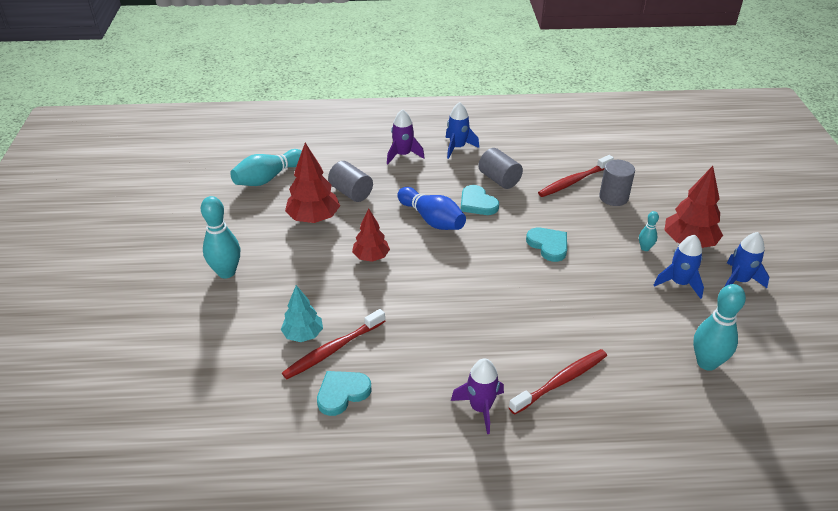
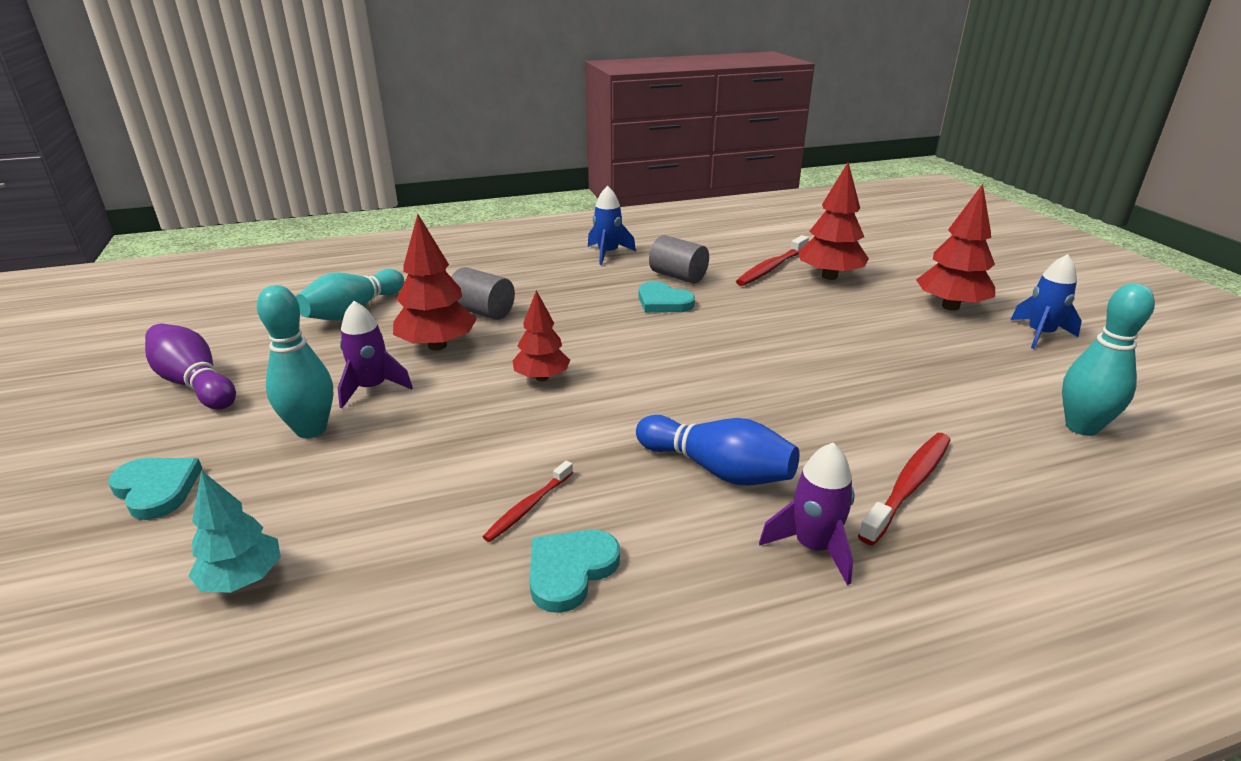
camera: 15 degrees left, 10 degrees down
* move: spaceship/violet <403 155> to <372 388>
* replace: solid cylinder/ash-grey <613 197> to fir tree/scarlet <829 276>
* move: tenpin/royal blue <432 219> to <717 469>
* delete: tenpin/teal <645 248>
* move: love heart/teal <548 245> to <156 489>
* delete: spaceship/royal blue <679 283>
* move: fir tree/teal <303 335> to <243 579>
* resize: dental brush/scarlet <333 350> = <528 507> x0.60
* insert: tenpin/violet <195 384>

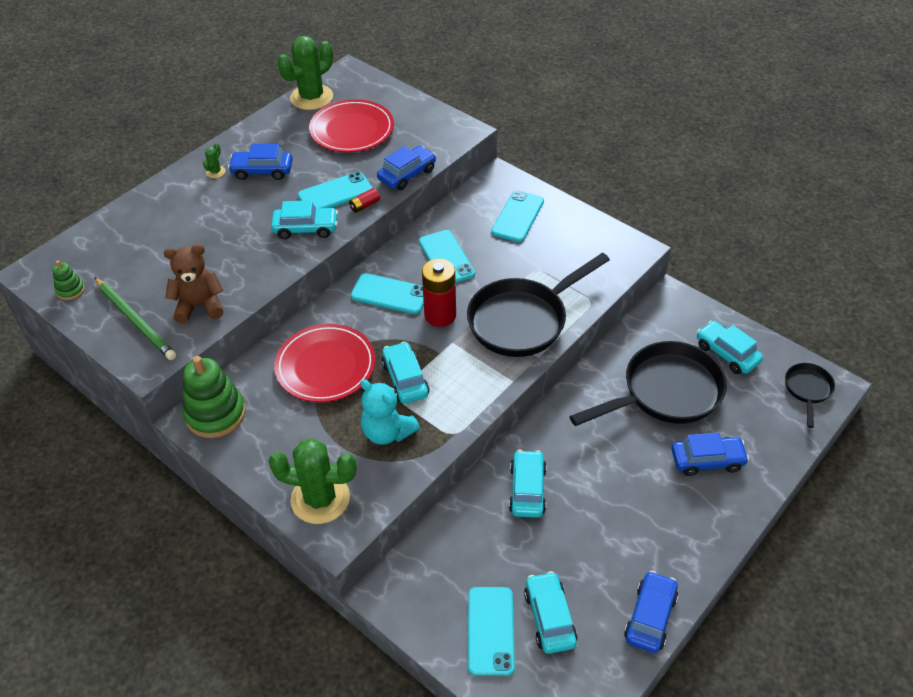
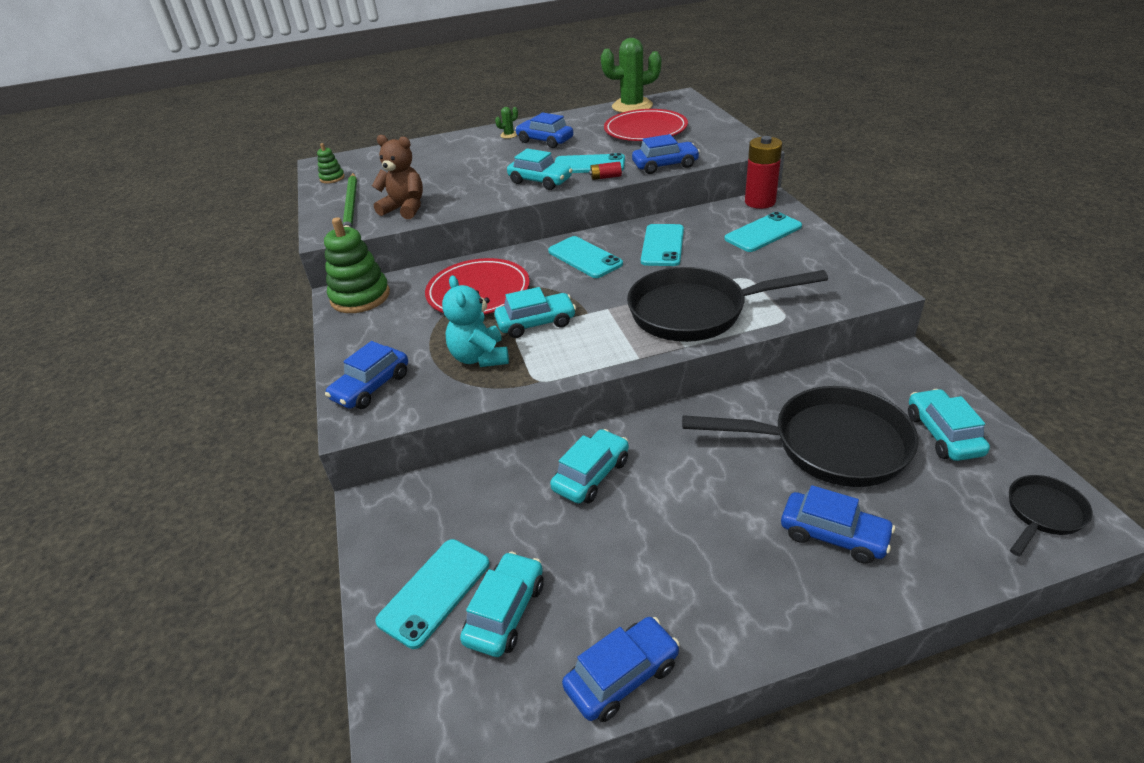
camera: 35 degrees right, 10 degrees down
* move: power cell/scarlet <440 315> to <760 202>
* rotate: car/teal <405 379> = <536 323> 60 degrees clockwise
* replace: cactus/green <320 499> to car/royal blue <371 387>

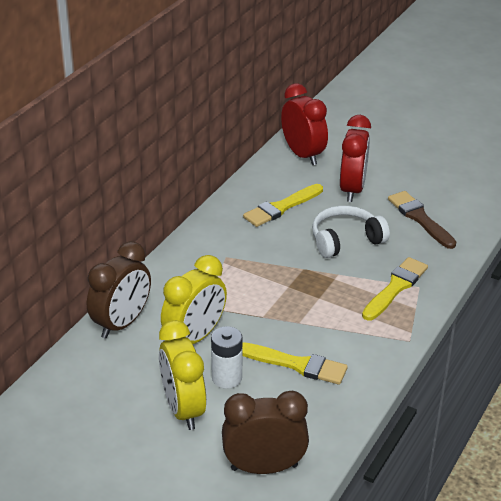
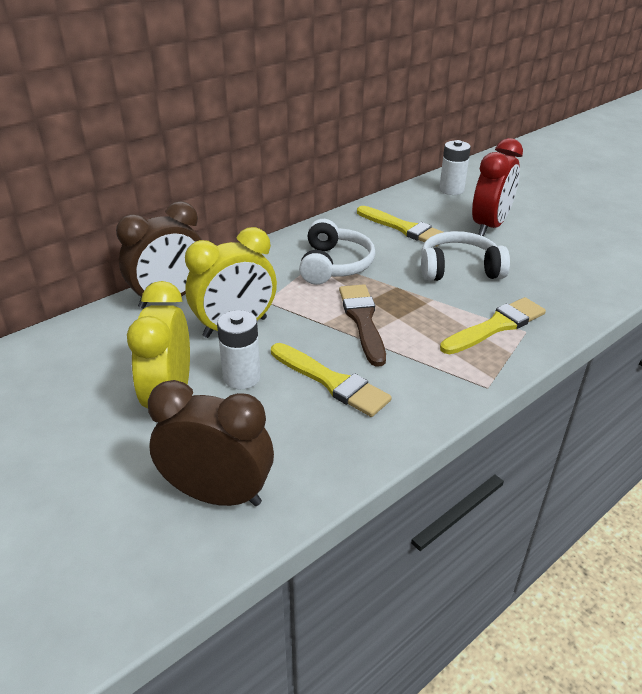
camera: 20 degrees right, 0 degrees up
* replace: alarm clock/scarlet <303 155> to power cell/white <451 190>
* rotate: paintbrush/golden <281 207> = <404 228> 120 degrees counterclockwise
* move: paintbrush/russet <420 218> to <363 321>
* insert: over-ear headphones/white <334 265>

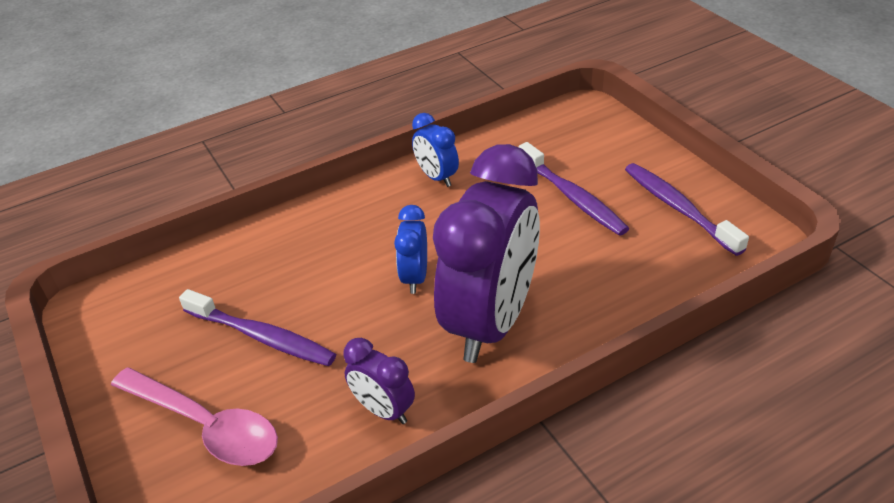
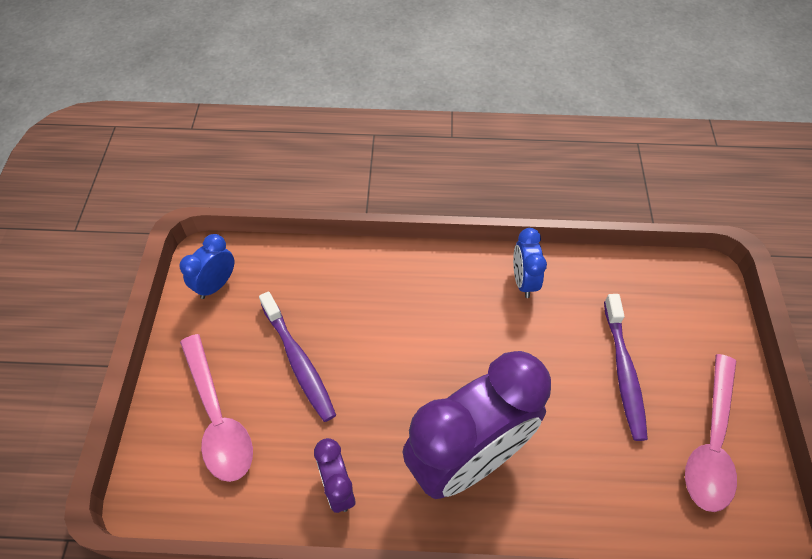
camera: 30 degrees right, 15 degrees up
* replace: dental brush/violet <678 208> to tablespoon/rosy <711 443>
* move: alarm clock/royal blue <415 277> to <216 284>

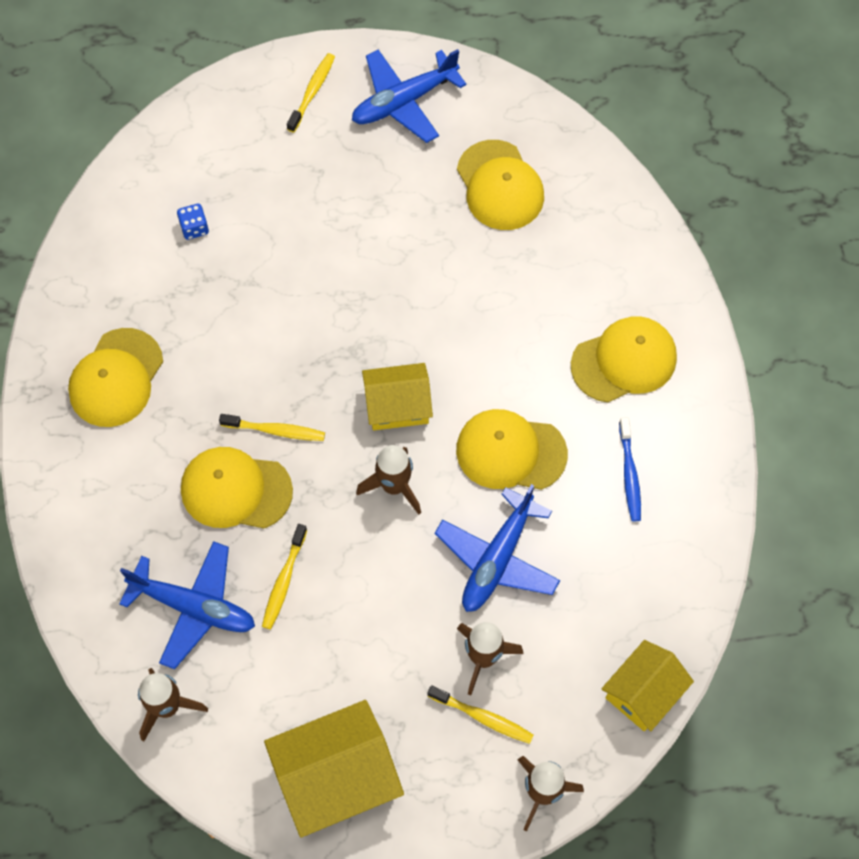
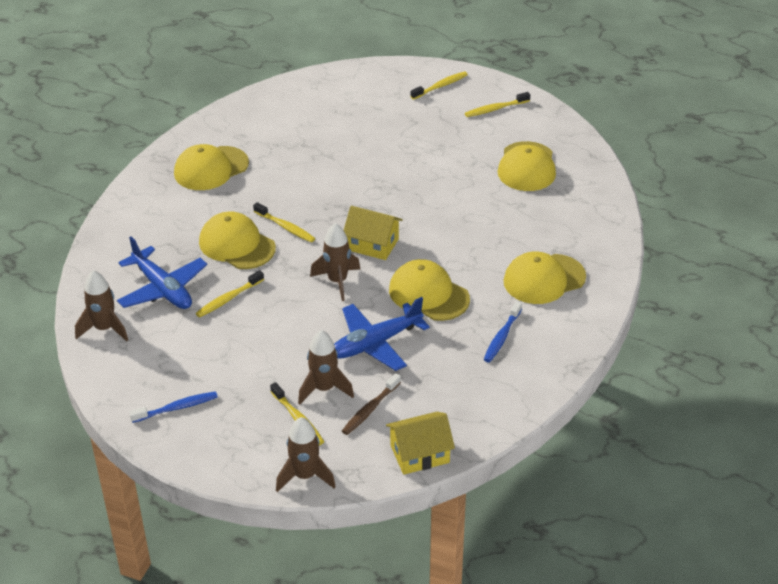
camera: 30 degrees right, 25 degrees down
* replace: aeroplane/royal blue <404 101> to dental brush/golden <495 109>
* delete: die/royal blue <194 228>
* rotate: peaked cap/golden <624 361> = <544 279> 150 degrees clockwise
* replace: cottage/golden <336 777> to dental brush/royal blue <177 408>
* insert: dental brush/russet <370 409>

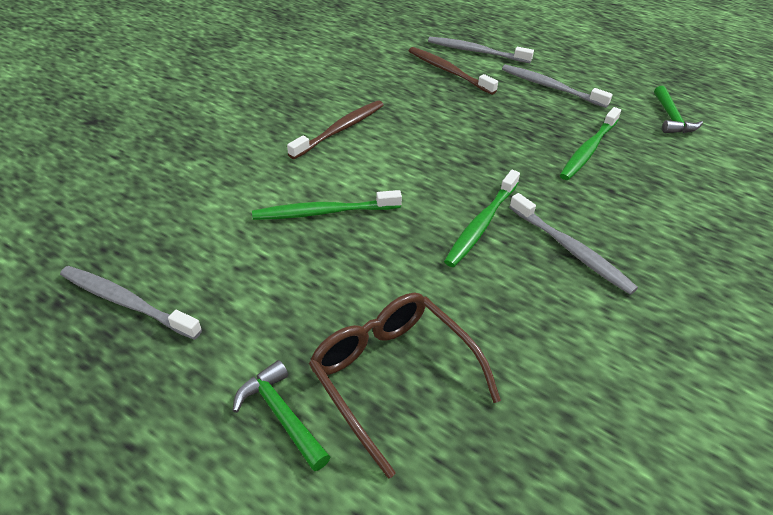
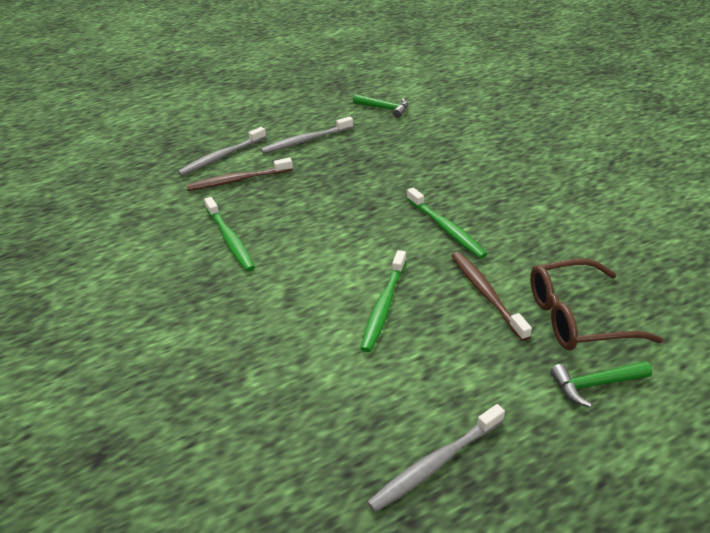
camera: 60 degrees left, 5 degrees down
* move: dental brush/russet <340 129> to <486 293>
* move: dental brush/green <588 150> to <230 240>
* delete: dental brush/ash-grey <571 250>

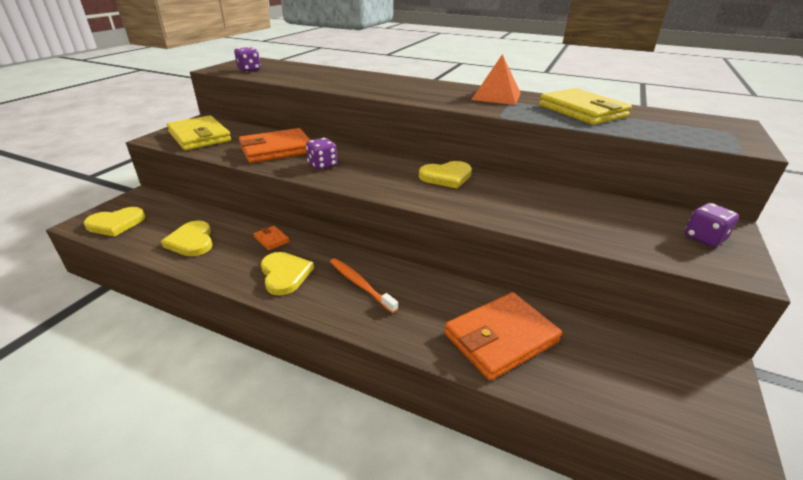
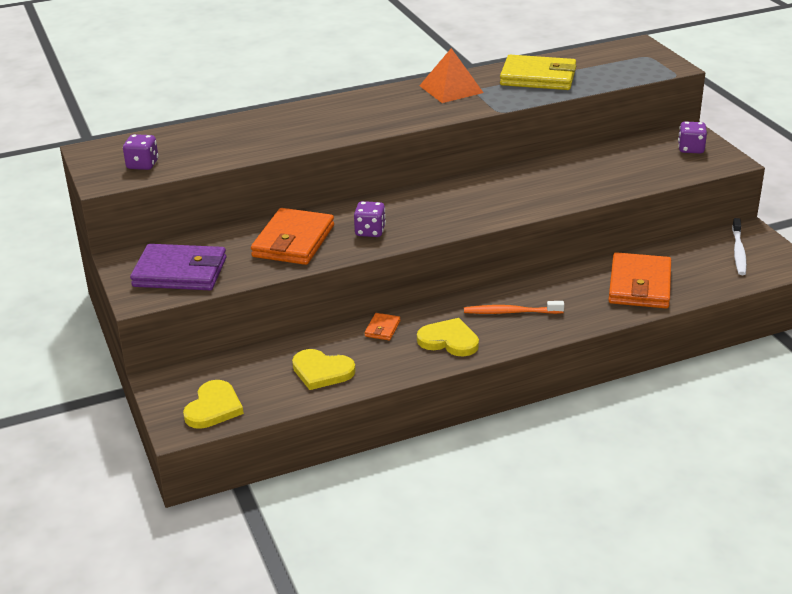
camera: 45 degrees left, 0 degrees up
* recolor: billfold/golden <200 137> to billfold/violet <180 272>
* delete: love heart/golden <446 177>
* rotate: billfold/bright orange <271 239> = <382 329> 75 degrees counterclockwise
* insert: dental brush/white <738 252>

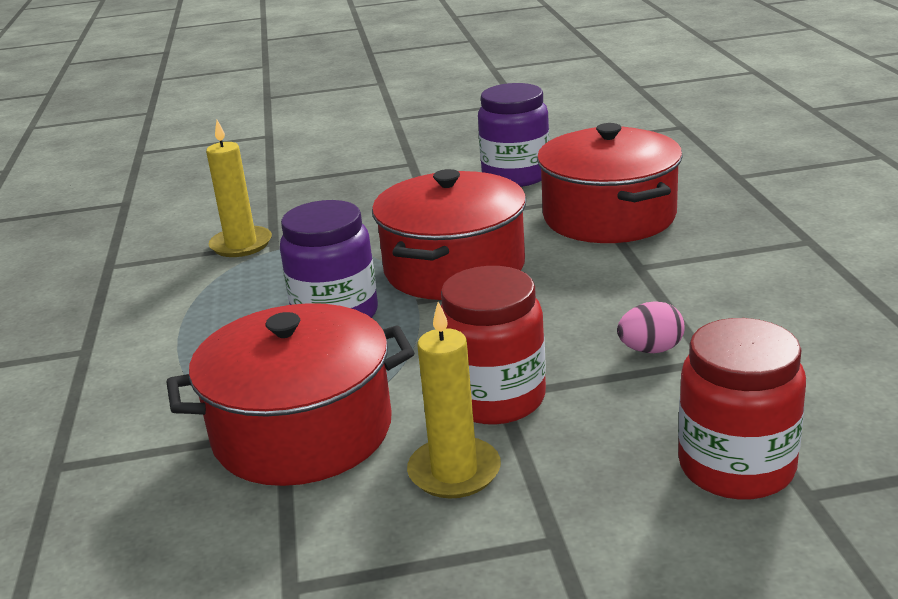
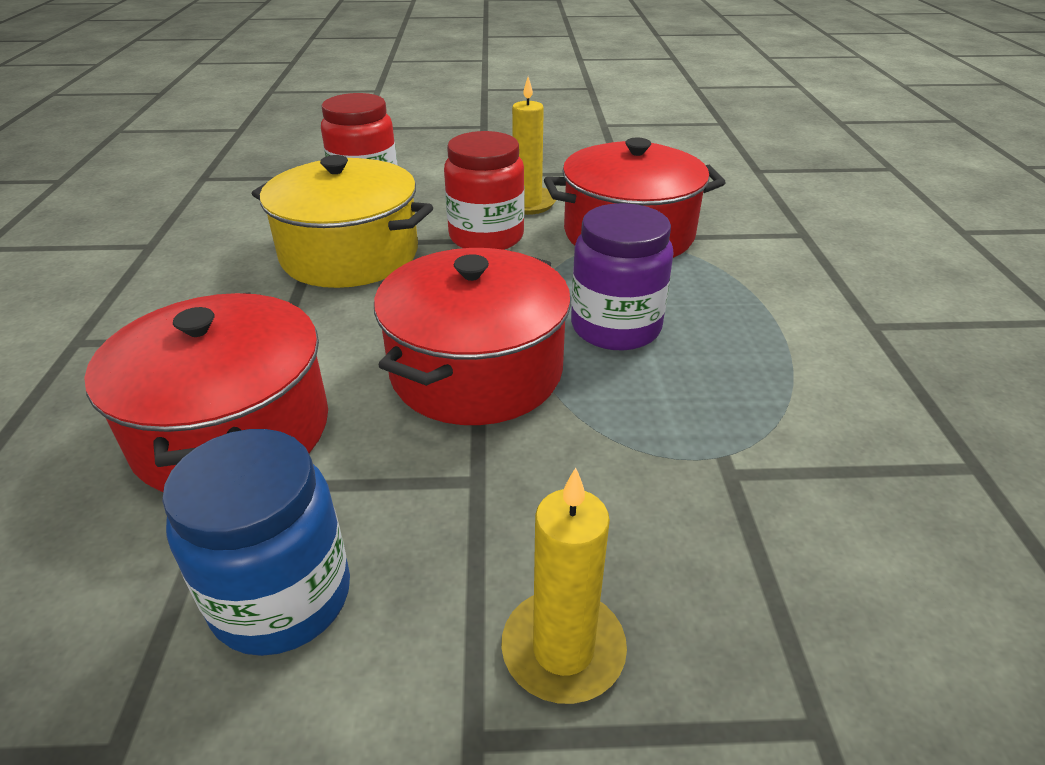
camera: 175 degrees left, 10 degrees up
* recolor: jar/violet <516 176> to jar/royal blue <282 597>
* move: pillar candle/golden <241 245> to <563 649>
* replace: toy egg/rosy <650 350> to cooking pot/golden <350 255>

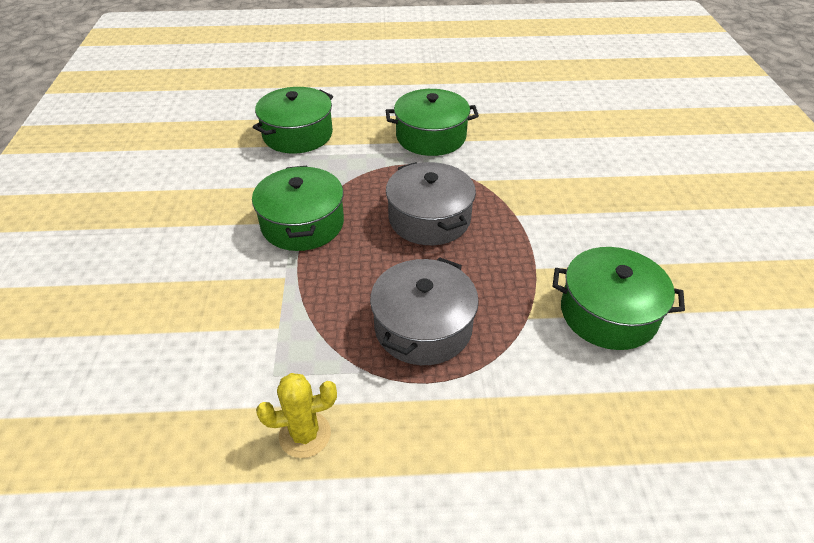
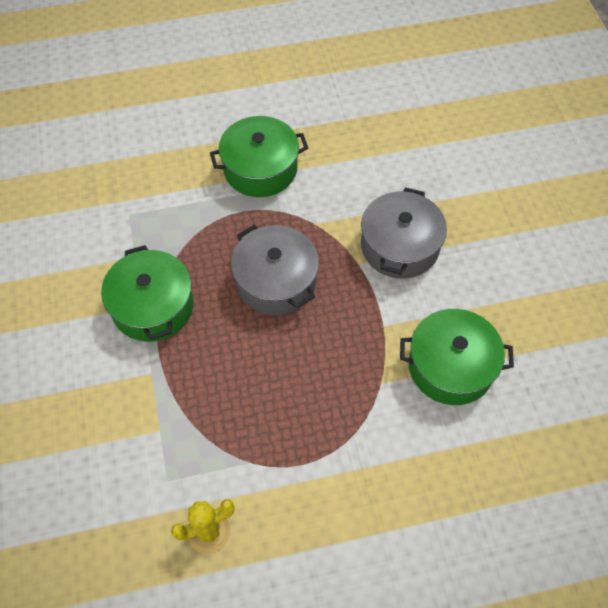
camera: 10 degrees left, 15 degrees up
* delete: cooking pot/green <297 134>
* move: cooking pot/ash-grey <423 327> to <400 246>

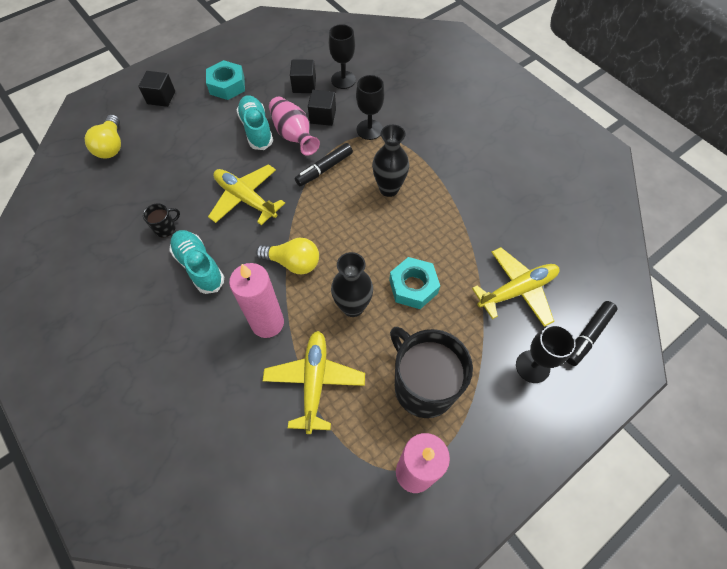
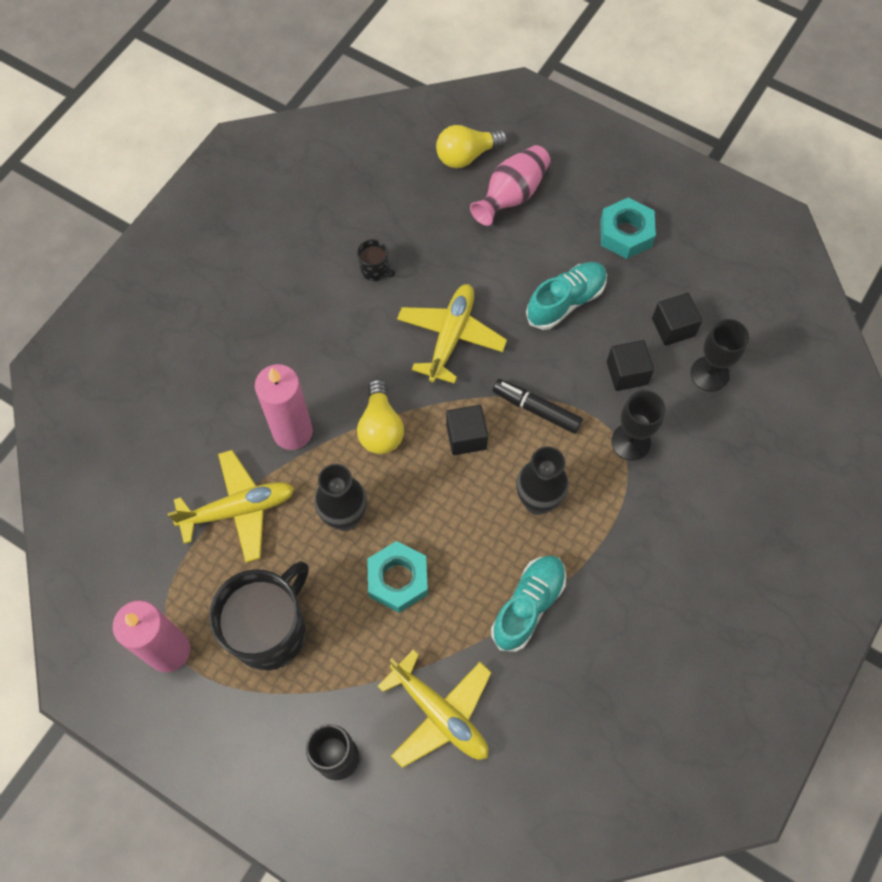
camera: 70 degrees right, 5 degrees up
* move: solid cube/black <161 97> to <466 437>
* move: flower vase/rosy <293 135> to <511 195>
* move: lace-up shoe/teal <199 266> to <528 605>
* delete: felt pen/black <588 336>

